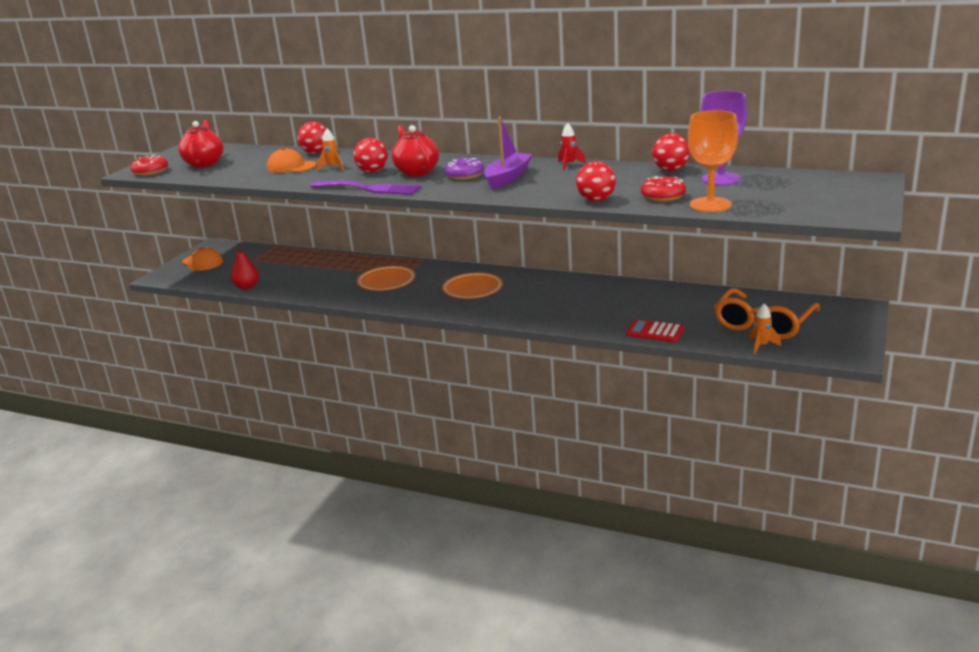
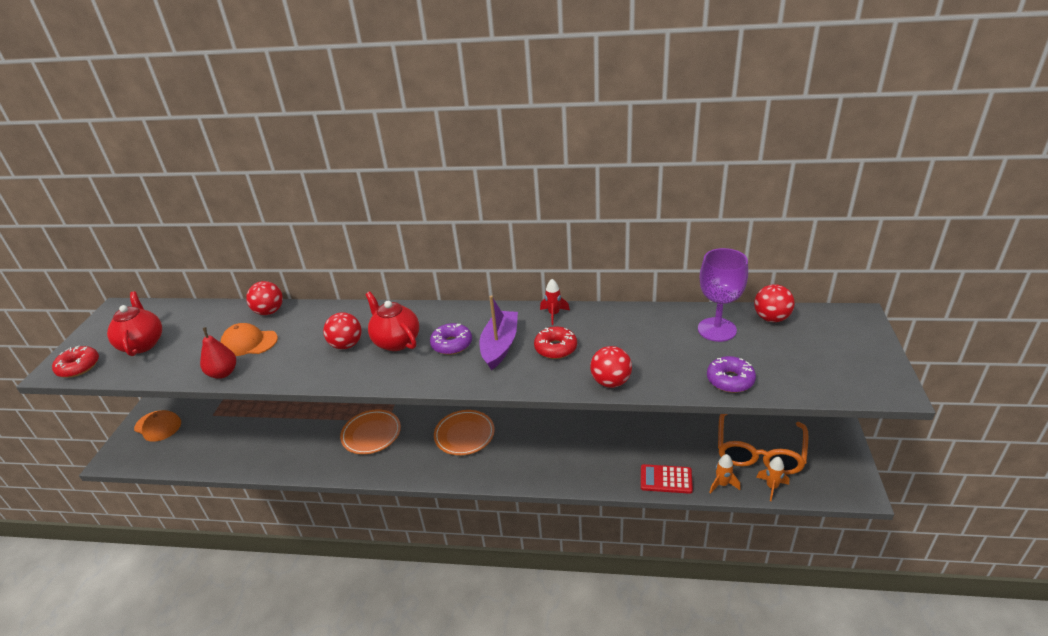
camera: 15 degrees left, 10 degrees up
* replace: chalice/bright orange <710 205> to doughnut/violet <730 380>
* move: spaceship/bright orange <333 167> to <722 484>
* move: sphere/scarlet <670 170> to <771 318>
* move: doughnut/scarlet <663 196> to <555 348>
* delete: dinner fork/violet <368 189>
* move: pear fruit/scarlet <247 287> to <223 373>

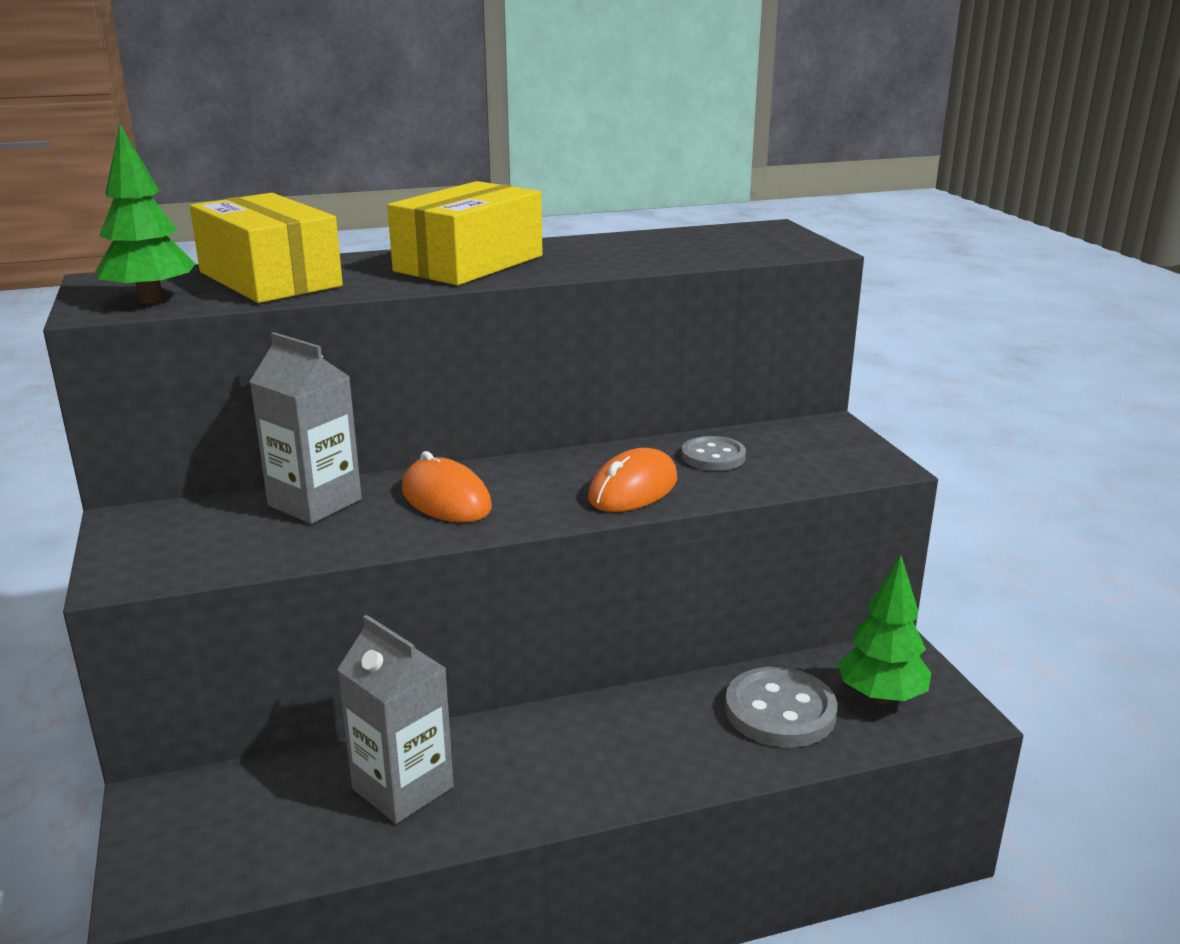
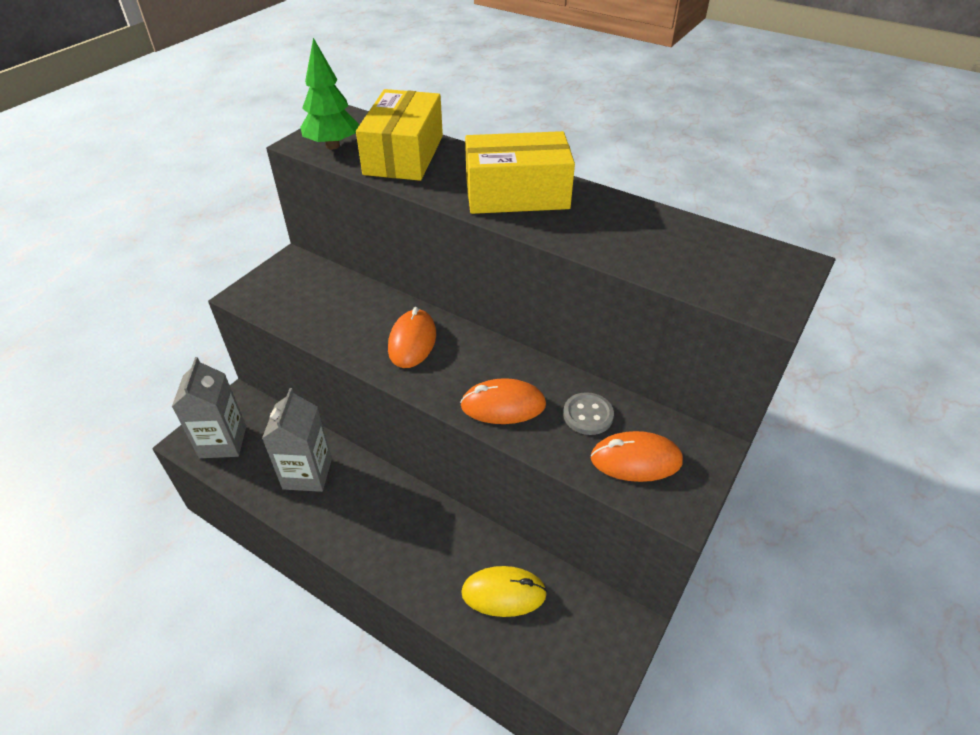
camera: 50 degrees right, 20 degrees up
* move: juice carton/ash-grey <315 502> to <223 442>
* delete: fir tree/green <881 697>
* replace: shirt button/ash-grey <780 711> to mouse/golden <503 593>
* insert: mouse/bright orange <636 460>

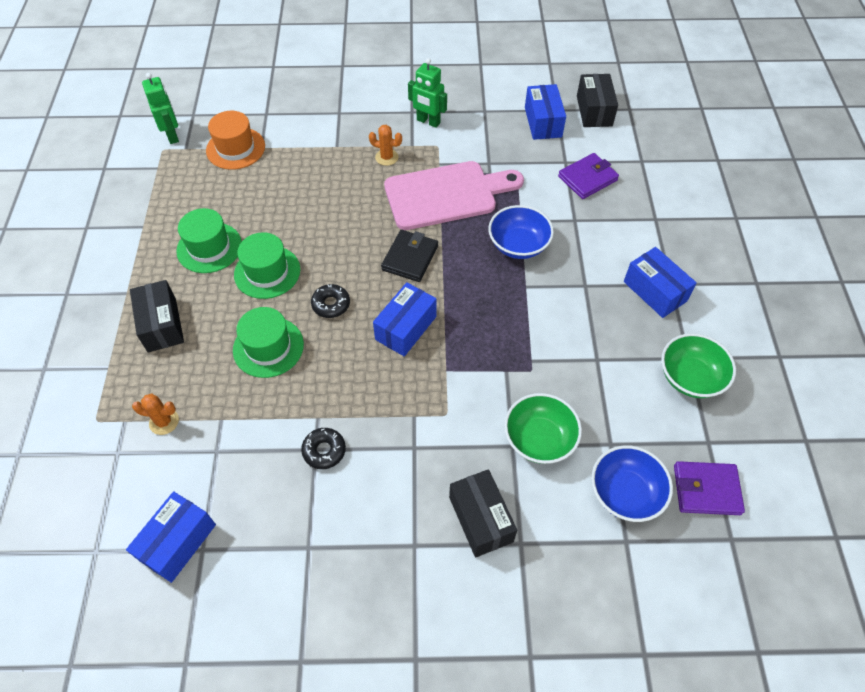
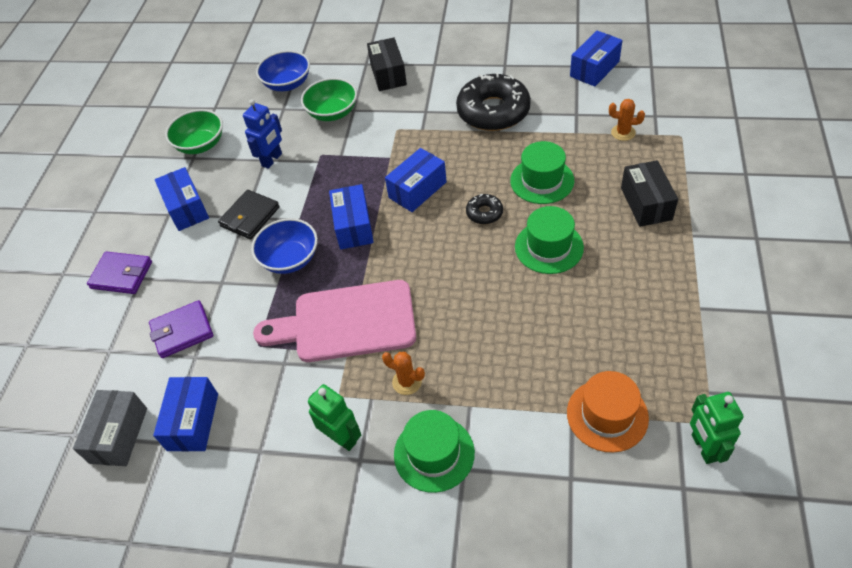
camera: 165 degrees left, 5 degrees down
* recolor: parcel/black <594 111> to parcel/ash-grey <119 435>
* move: top hat/green <209 247> to <434 453>
* move: billfold/black <410 258> to <250 217>
* resize: doughnut/black <324 451> = <493 111> x2.21
* move: billfold/violet <706 490> to <122 275>
* insert: robot figure/royal blue <272 160>
* insert: parcel/royal blue <353 226>

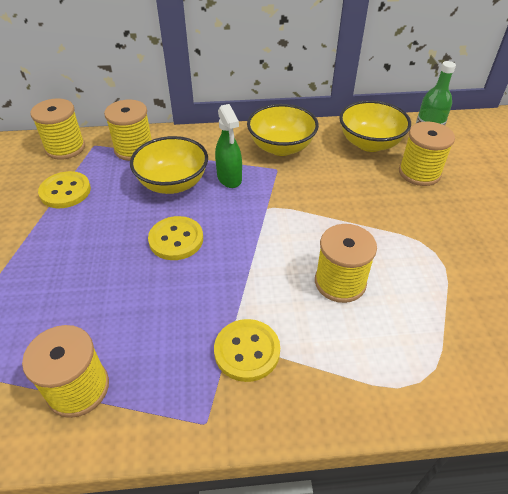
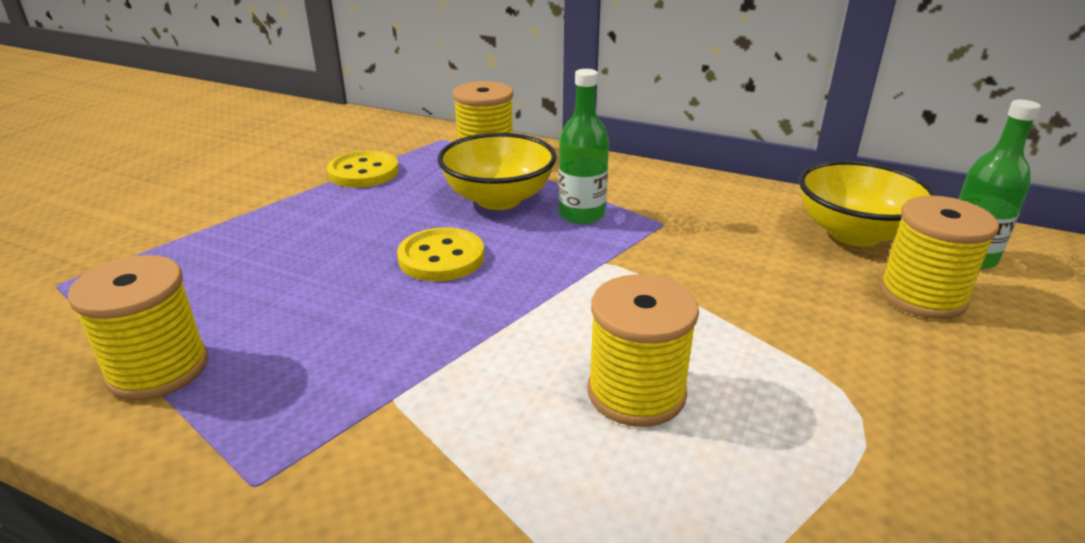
camera: 30 degrees right, 15 degrees down
* delete: reel of thread/golden <65 148>
* replace: sprayer/green <229 178> to flask/green <581 214>
* delete: bowl/golden <281 147>
* delete: shirt button/golden <247 351>

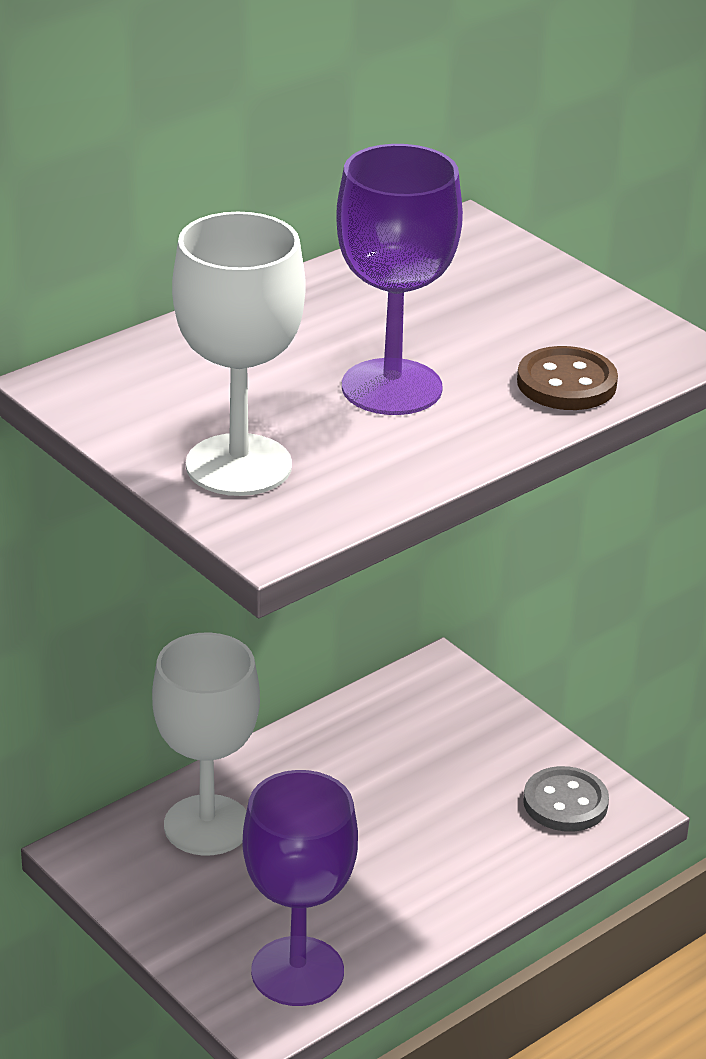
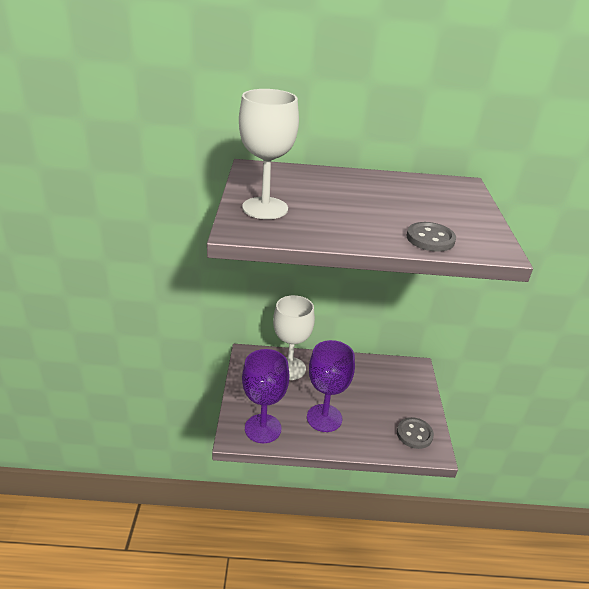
camera: 40 degrees right, 0 degrees up
* move: chalice/violet <391 387> to <324 418>
* recolor: shirt button/russet <566 383> to shirt button/ash-grey <430 239>

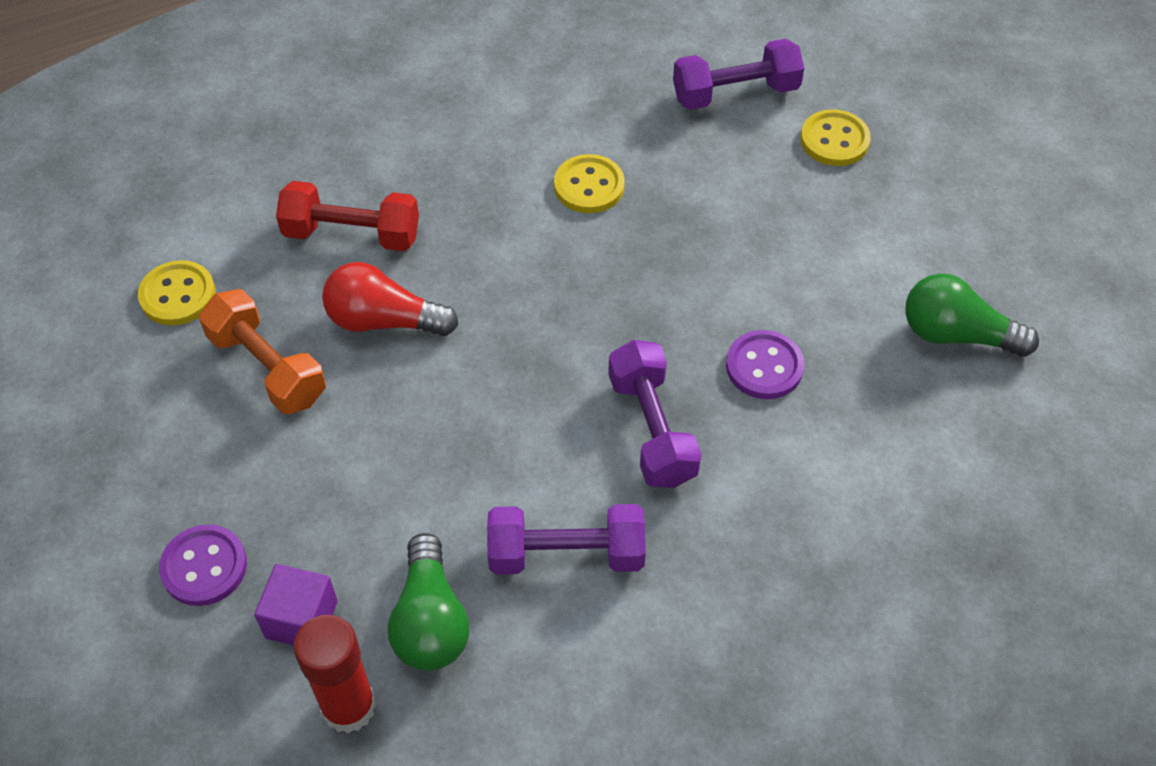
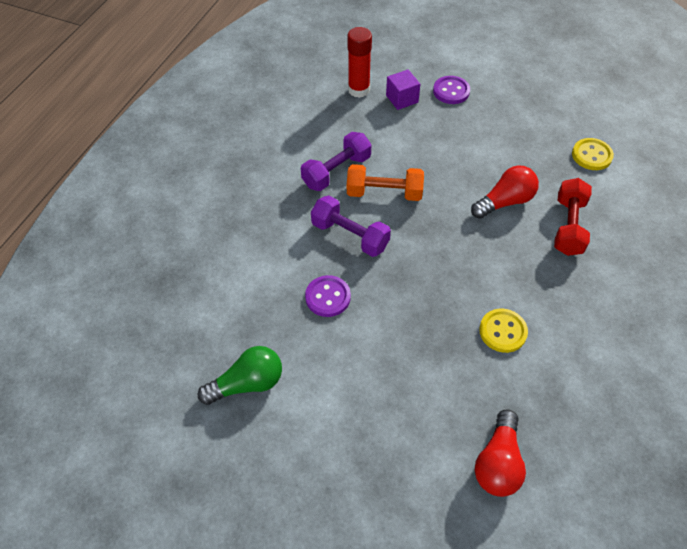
camera: 140 degrees right, 0 degrees up
* replace: dumbbell/violet <735 93> to lightbulb/scarlet <498 462>
* delete: shirt button/golden <834 140>
* rotate: dumbbell/scarlet <352 234> = <568 226> 45 degrees counterclockwise
* move: dumbbell/bright orange <267 368> to <384 193>
* delete: lightbulb/green <430 621>

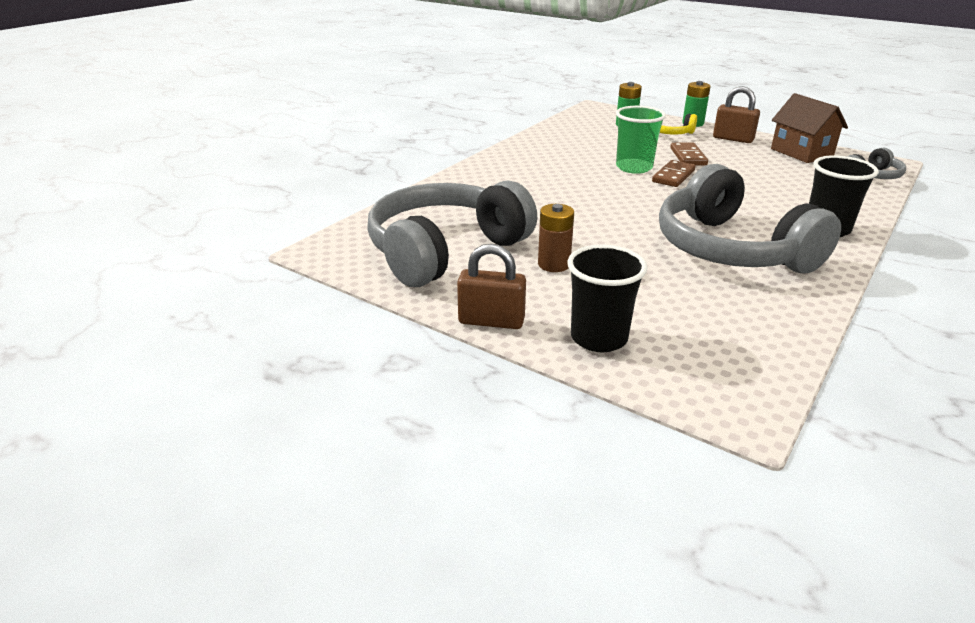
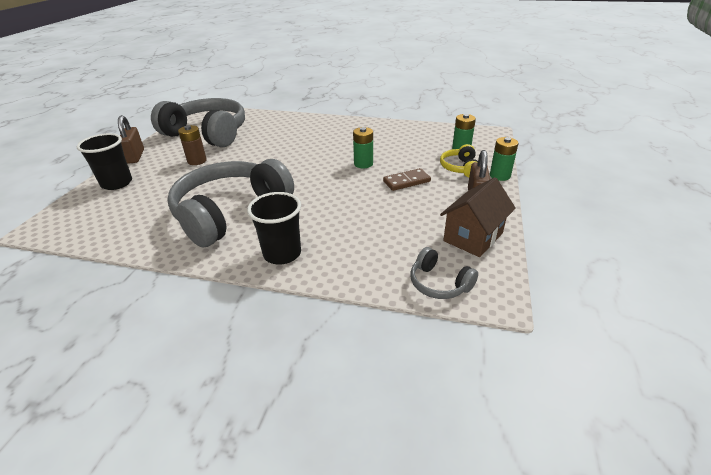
camera: 70 degrees right, 5 degrees up
* replace: tumbler/green <634 167> to power cell/green <363 164>
* delete: domino tile/russet <673 176>

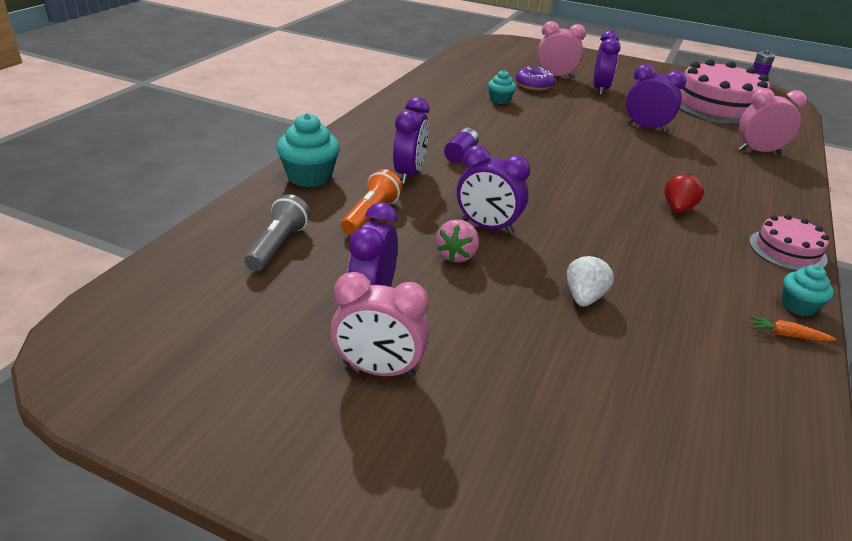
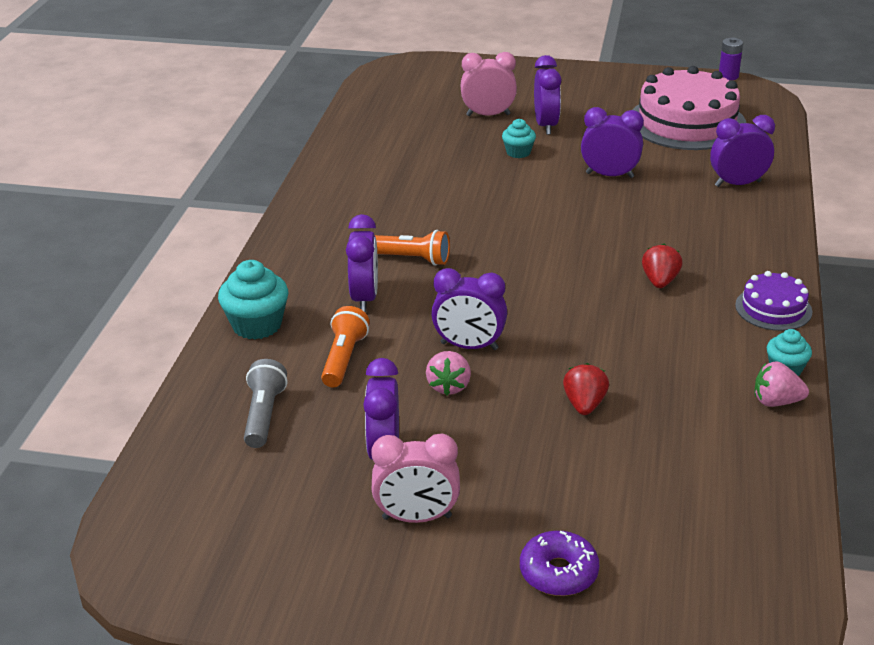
camera: 10 degrees left, 0 degrees up
* move: doughnut/violet <534 85> to <558 572>
* move: muffin/teal <500 100> to <518 152>
* recolor: alarm clock/rosy <758 151> to alarm clock/violet <737 184>
* replace: power cell/violet <460 154> to pocket torch/bright orange <411 259>
* recolor: gateau/rosy <787 250> to gateau/violet <773 308>
* recolor: berry/white <584 297> to berry/scarlet <584 405>
* replace: root vegetable/bright orange <787 335> to berry/rosy <776 402>

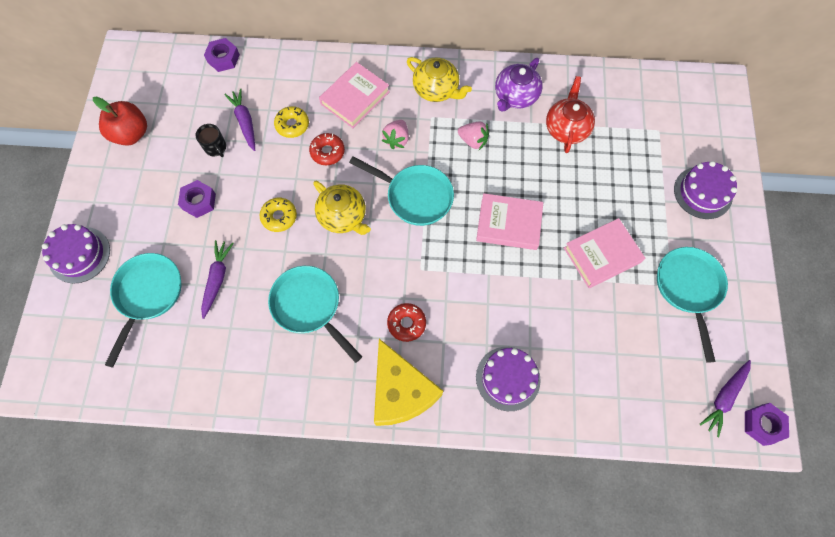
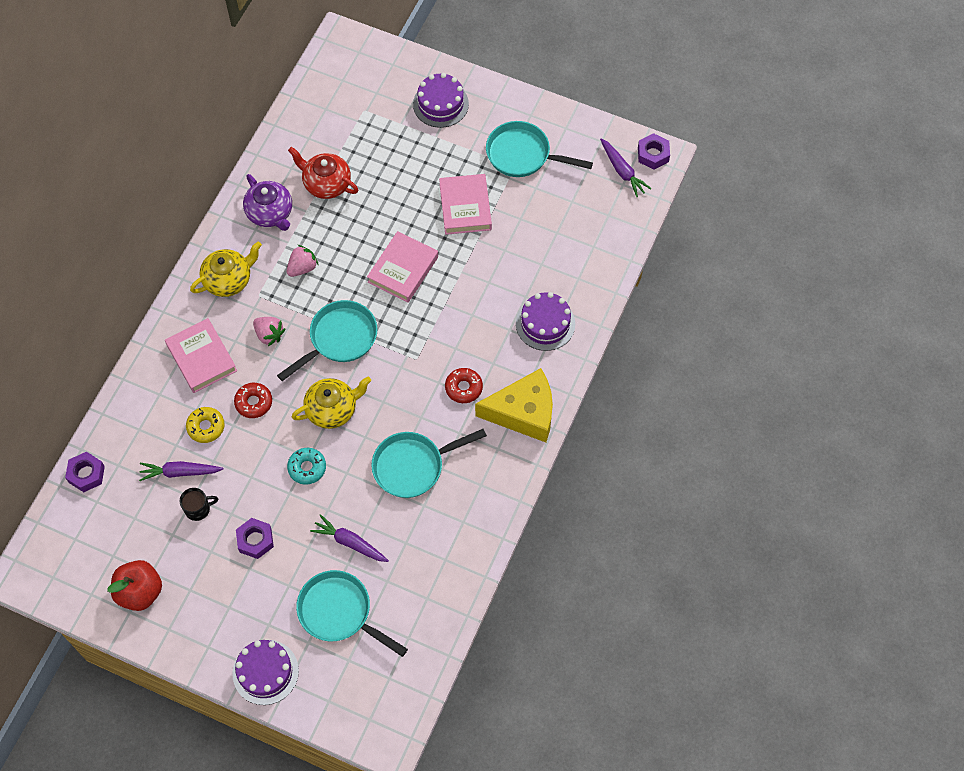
camera: 70 degrees left, 5 degrees down
* recolor: doughnut/golden <279 217> to doughnut/teal <307 468>

